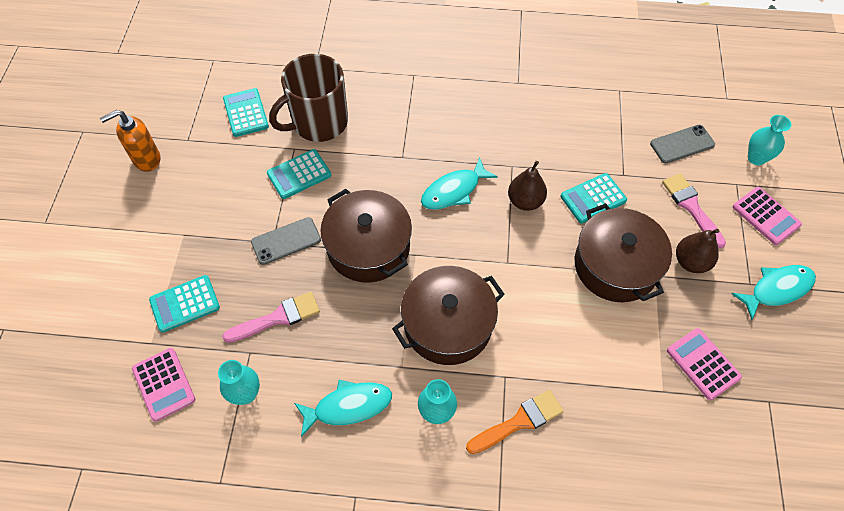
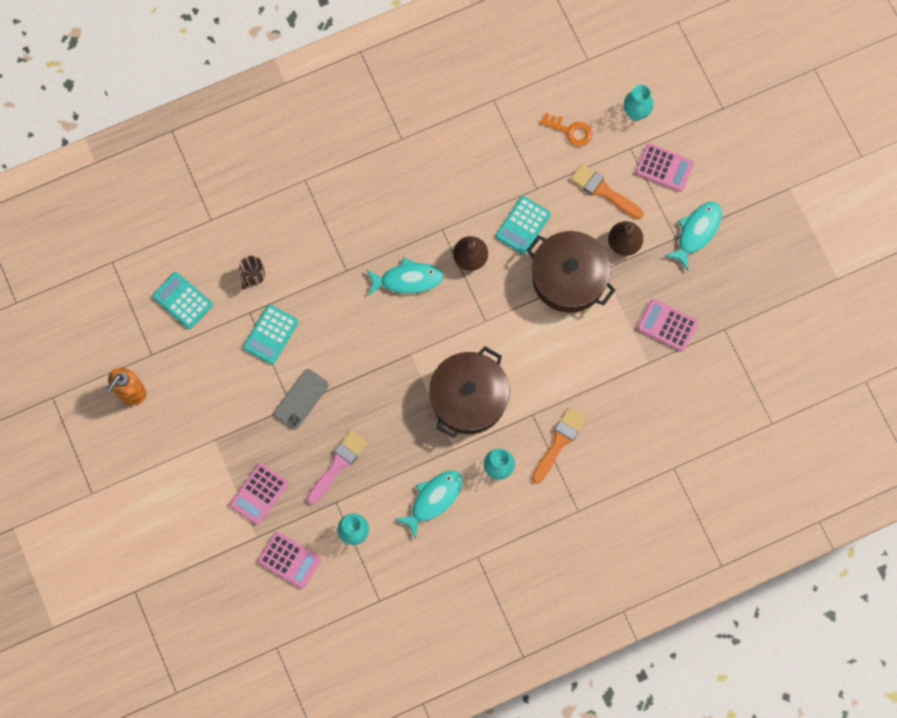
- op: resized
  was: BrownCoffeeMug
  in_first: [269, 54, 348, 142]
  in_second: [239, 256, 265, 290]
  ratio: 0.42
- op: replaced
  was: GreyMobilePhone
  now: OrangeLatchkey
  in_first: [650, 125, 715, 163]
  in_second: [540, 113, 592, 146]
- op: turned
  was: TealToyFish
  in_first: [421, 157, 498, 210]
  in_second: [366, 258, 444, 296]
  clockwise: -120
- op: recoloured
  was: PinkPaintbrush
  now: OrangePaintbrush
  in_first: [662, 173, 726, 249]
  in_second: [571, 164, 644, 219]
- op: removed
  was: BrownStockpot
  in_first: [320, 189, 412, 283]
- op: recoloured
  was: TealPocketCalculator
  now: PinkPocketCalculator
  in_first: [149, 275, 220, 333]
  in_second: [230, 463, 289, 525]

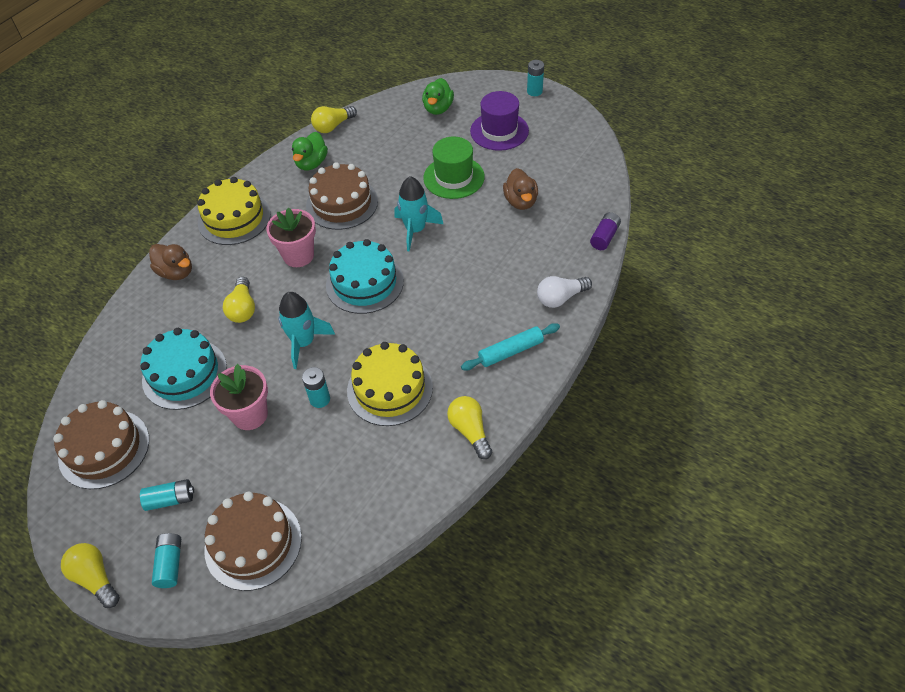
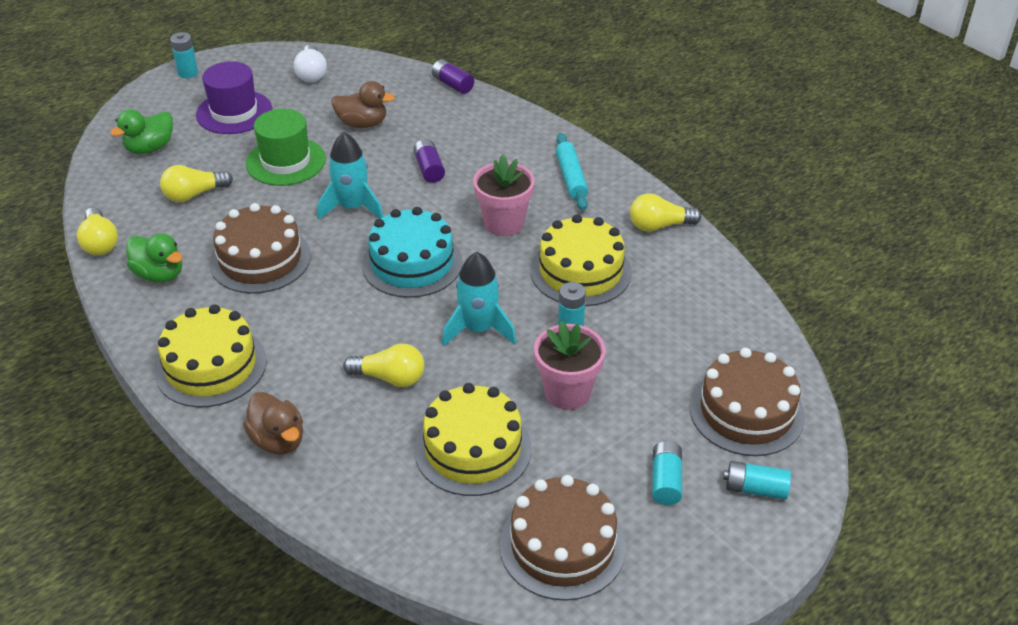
- op: turned
  was: LeafGreenToyDuck
  in_first: [422, 78, 454, 115]
  in_second: [110, 109, 173, 154]
  clockwise: 105
- op: moved
  was: PinkFlowerPot
  in_first: [266, 207, 316, 267]
  in_second: [473, 155, 535, 236]
- op: turned
  was: BrownToyDuck
  in_first: [149, 244, 192, 280]
  in_second: [243, 392, 303, 455]
  clockwise: 90
- op: moved
  was: PureWhiteLightBulb
  in_first: [537, 276, 592, 308]
  in_second: [294, 45, 327, 82]
- op: recoloured
  was: TealGateau
  now: GoldenGateau
  in_first: [140, 328, 227, 410]
  in_second: [414, 383, 532, 496]
- op: moved
  was: GoldenLightBulb
  in_first: [61, 543, 120, 608]
  in_second: [160, 165, 233, 202]
- op: added
  now: RoyalPurpleAaBattery
  in_second: [414, 139, 445, 183]

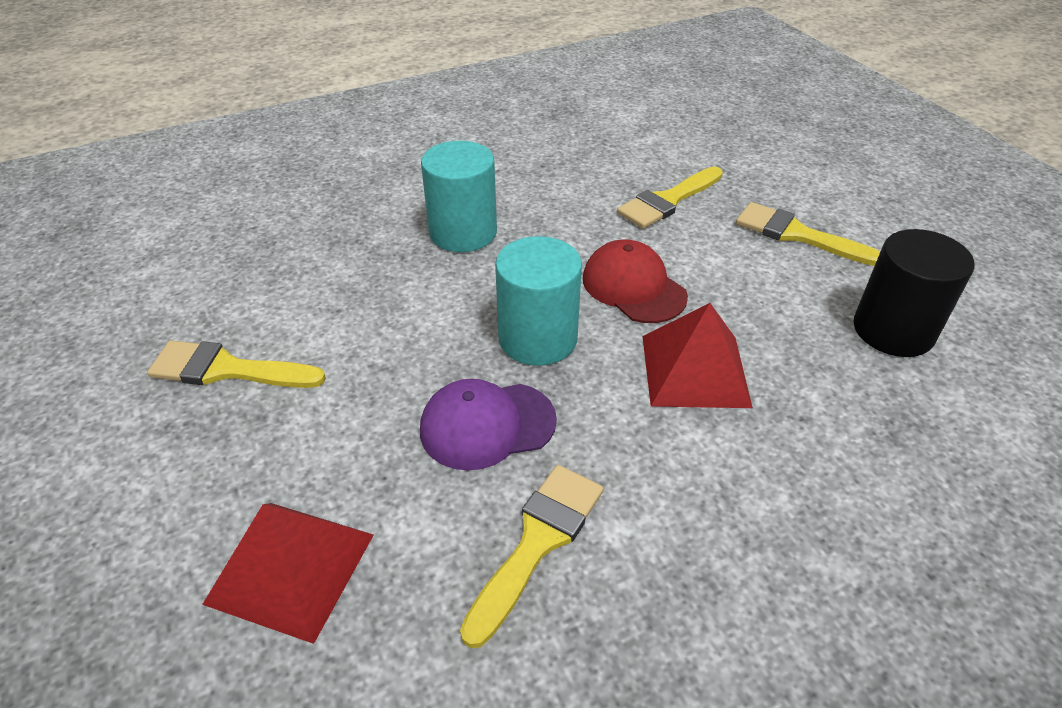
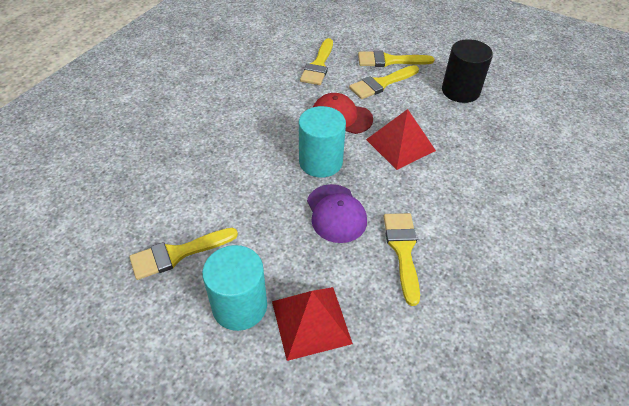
- op: moved
  was: TealCylinder
  in_first: [421, 141, 497, 252]
  in_second: [202, 245, 267, 331]
- op: turned
  was: RoyalPurplePeakedCap
  in_first: [420, 379, 557, 471]
  in_second: [307, 184, 367, 243]
  clockwise: -60
- op: added
  now: GoldenPaintbrush
  in_second: [349, 65, 419, 99]

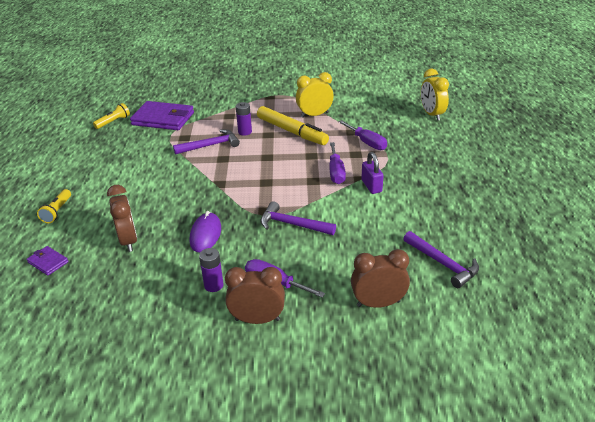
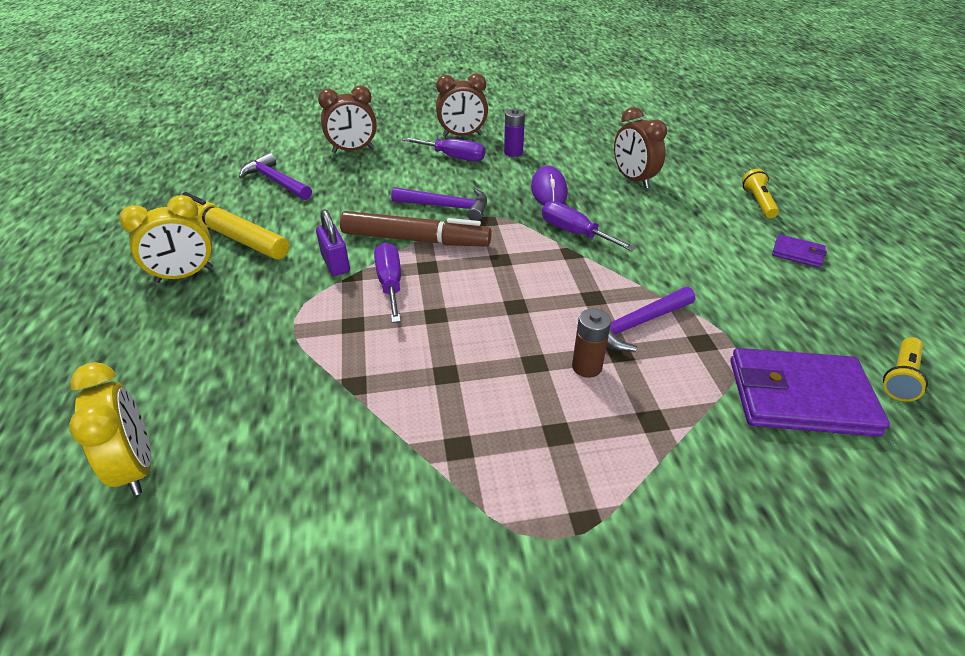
- op: moved
  was: GoldenClock
  in_first: [296, 72, 334, 118]
  in_second: [119, 195, 213, 283]
- op: recoloured
  was: RoyalPurpleAaBattery
  now: BrownAaBattery
  in_first: [236, 102, 252, 136]
  in_second: [572, 309, 611, 378]
- op: moved
  was: GoldenMarker
  in_first: [257, 106, 329, 145]
  in_second: [182, 192, 289, 260]
- op: moved
  was: RoyalPurpleScrewdriver
  in_first: [338, 120, 387, 150]
  in_second: [542, 201, 636, 251]
- op: moved
  was: RoyalPurpleBillfold
  in_first: [27, 246, 69, 275]
  in_second: [772, 234, 827, 268]
- op: added
  now: BrownMarker
  in_second: [340, 211, 491, 246]

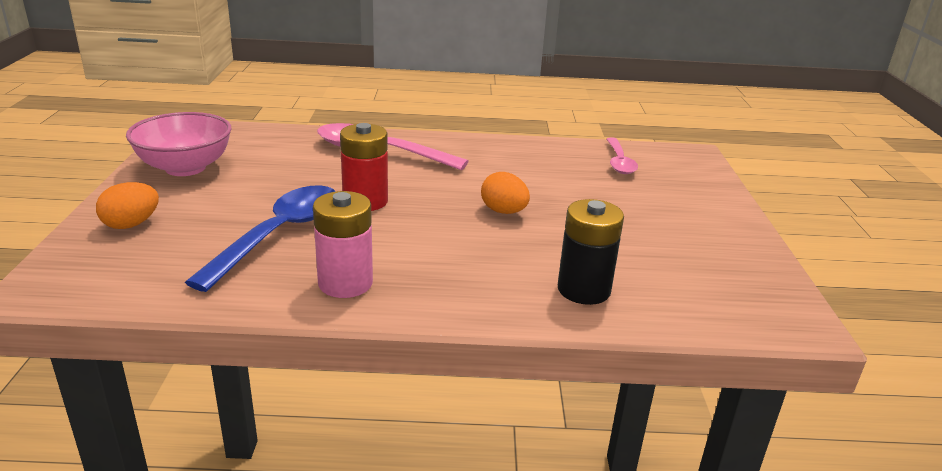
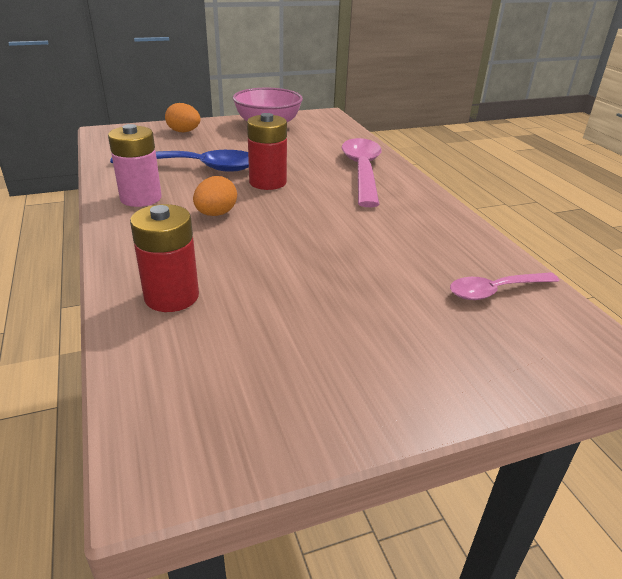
- op: moved
  was: OrangeEggShape
  in_first: [481, 172, 530, 214]
  in_second: [193, 176, 237, 216]
- op: recoloured
  was: EbonyAaBattery
  now: ScarletAaBattery
  in_first: [558, 199, 624, 305]
  in_second: [130, 204, 199, 312]

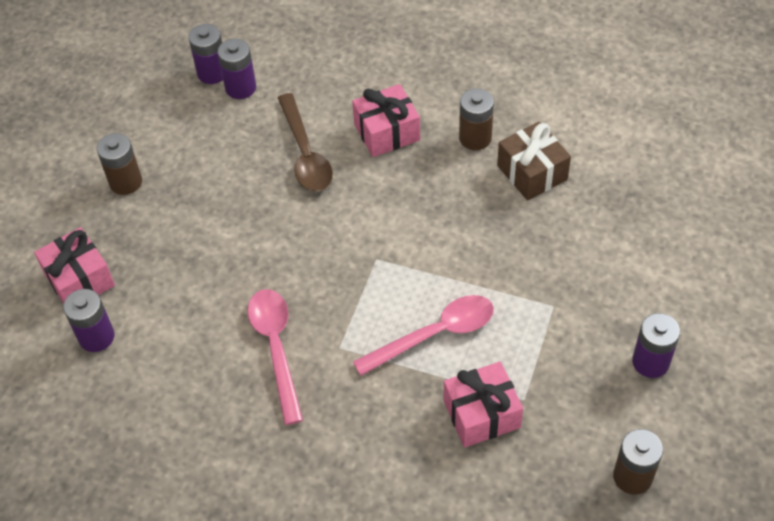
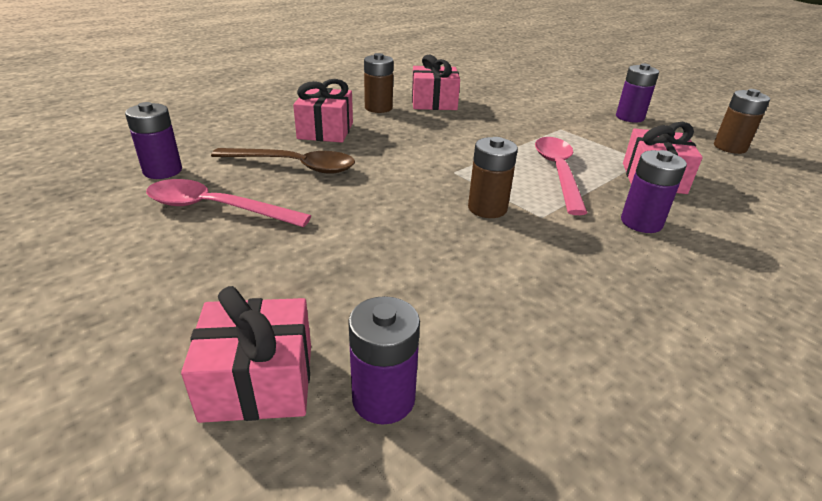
- op: moved
  was: RoyalPurpleAaBattery
  in_first: [188, 24, 223, 84]
  in_second: [621, 150, 687, 233]
- op: recoloured
  was: BrownWrappedGift
  now: PinkWrappedGift
  in_first: [497, 122, 571, 201]
  in_second: [412, 55, 460, 110]
- op: moved
  was: BrownAaBattery
  in_first: [97, 133, 142, 195]
  in_second: [468, 137, 518, 218]
- op: moved
  was: PinkTablespoon
  in_first: [247, 289, 303, 425]
  in_second: [146, 179, 311, 227]

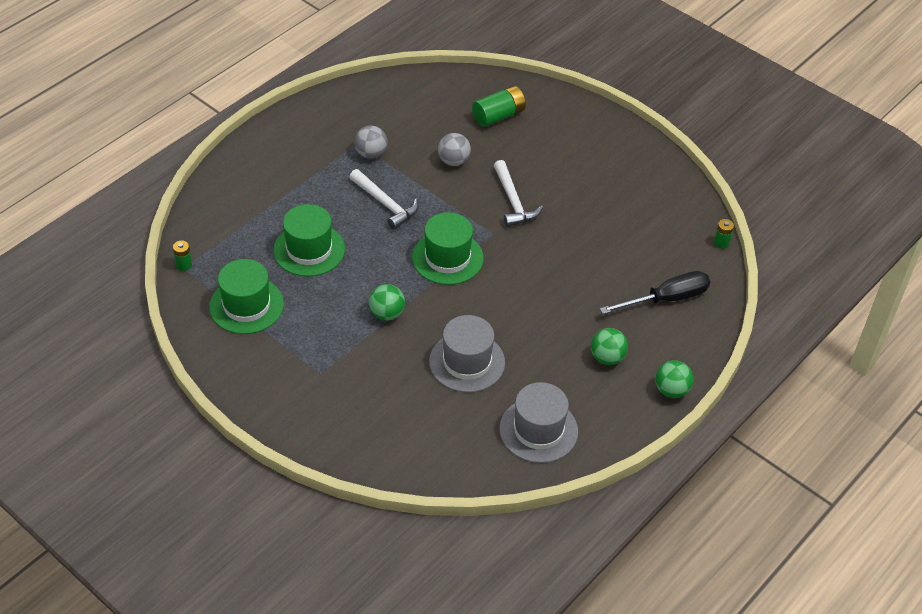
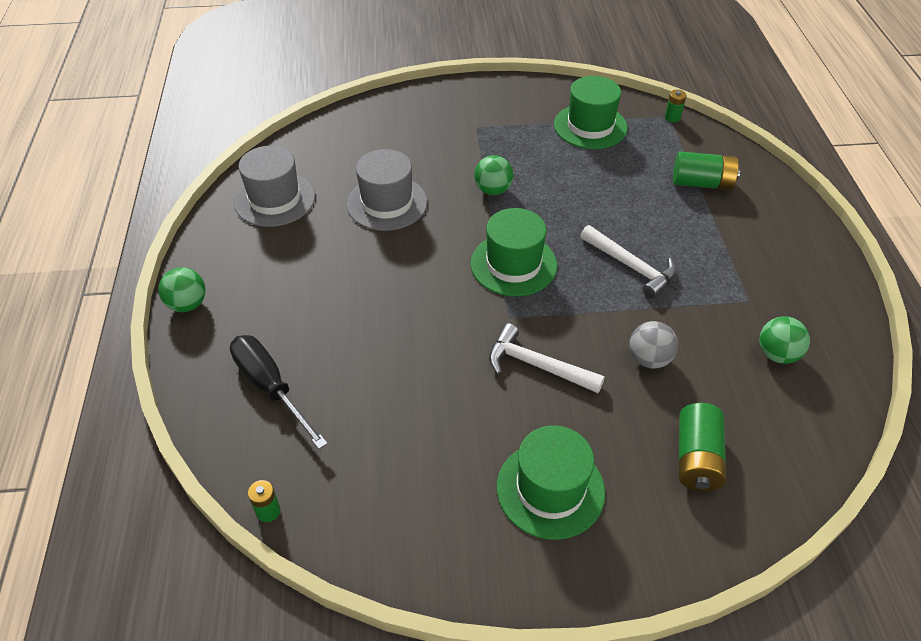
- op: removed
  was: GreyBall
  in_first: [355, 125, 387, 159]
- op: turned
  was: PureWhiteCarpenter'sHammer
  in_first: [349, 169, 419, 230]
  in_second: [580, 225, 677, 299]
  clockwise: -135
- op: moved
  was: LeafGreenTopHat
  in_first: [273, 204, 345, 277]
  in_second: [497, 425, 605, 540]
- op: turned
  was: EbonyScrewdriver
  in_first: [600, 271, 710, 314]
  in_second: [230, 335, 328, 449]
  clockwise: 120
- op: moved
  was: LeafGreenBall
  in_first: [591, 328, 628, 365]
  in_second: [759, 316, 810, 364]
- op: added
  now: LeafGreenAaBattery
  in_second: [673, 151, 740, 190]

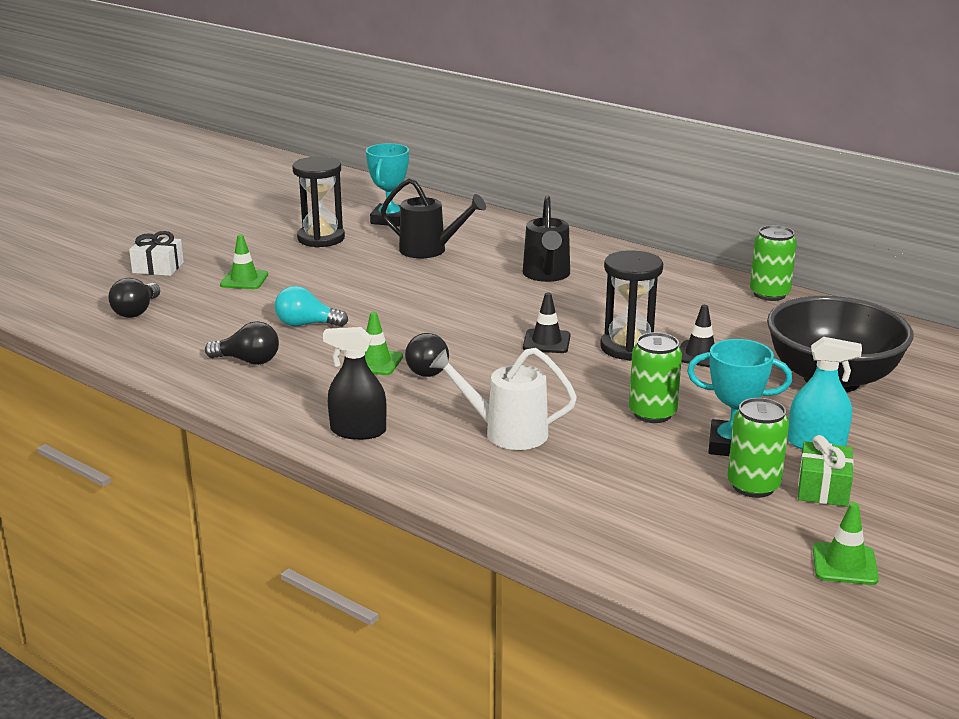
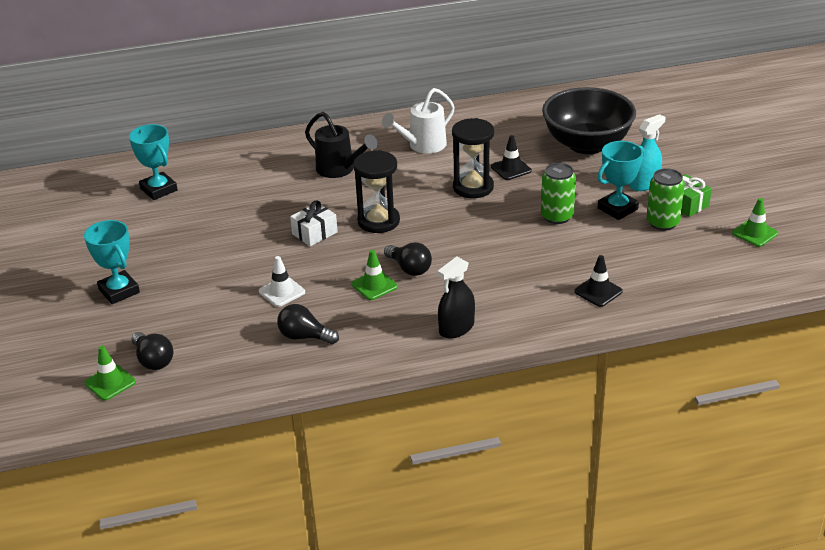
- op: moved
  was: EbonySandTimer
  in_first: [292, 156, 345, 248]
  in_second: [353, 150, 400, 233]
- op: removed
  was: EbonySprinklingCan
  in_first: [381, 178, 486, 258]
- op: removed
  was: LeafGreenCan
  in_first: [750, 225, 797, 301]
- op: moved
  was: PureWhiteWrappedGift
  in_first: [129, 231, 184, 276]
  in_second: [290, 201, 338, 246]
- op: moved
  was: LeafGreenRoadCone
  in_first: [220, 234, 268, 289]
  in_second: [84, 346, 136, 401]
- op: replaced
  was: TealLightBulb
  now: PureWhiteRoadCone
  in_first: [275, 286, 348, 327]
  in_second: [259, 256, 305, 307]
- op: moved
  was: EbonyRoadCone
  in_first: [523, 292, 570, 353]
  in_second: [575, 255, 623, 307]
- op: turned
  was: EbonyLightBulb
  in_first: [205, 321, 279, 365]
  in_second: [277, 304, 339, 344]
  clockwise: -120
- op: moved
  was: PureWhiteSprinklingCan
  in_first: [429, 348, 577, 450]
  in_second: [382, 88, 455, 154]
- op: added
  now: TealAwardCup
  in_second: [84, 220, 140, 304]

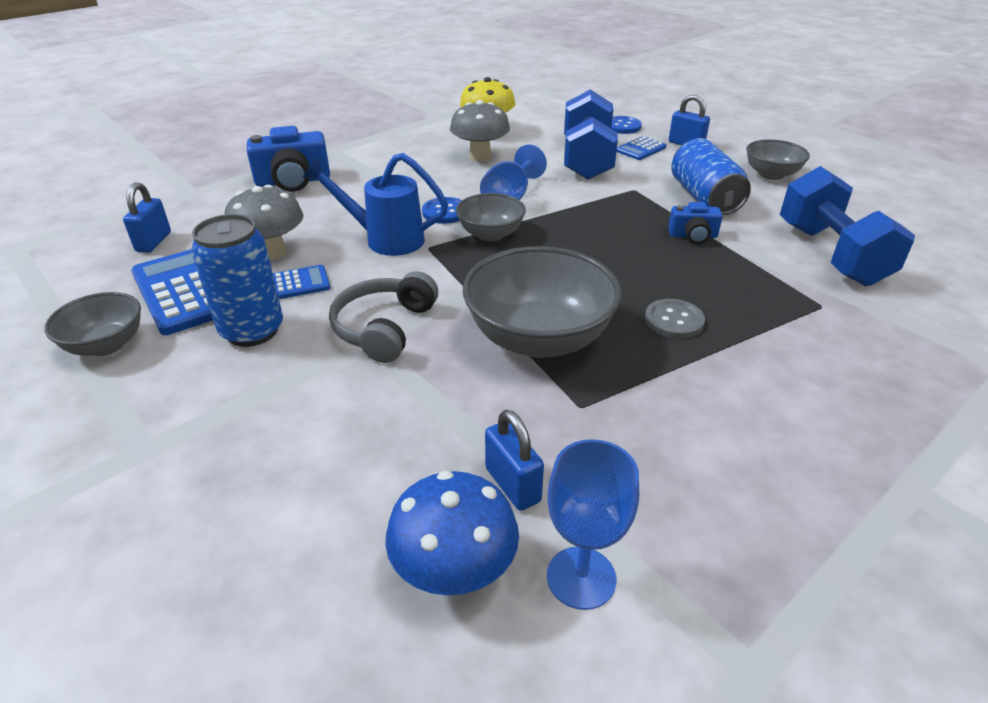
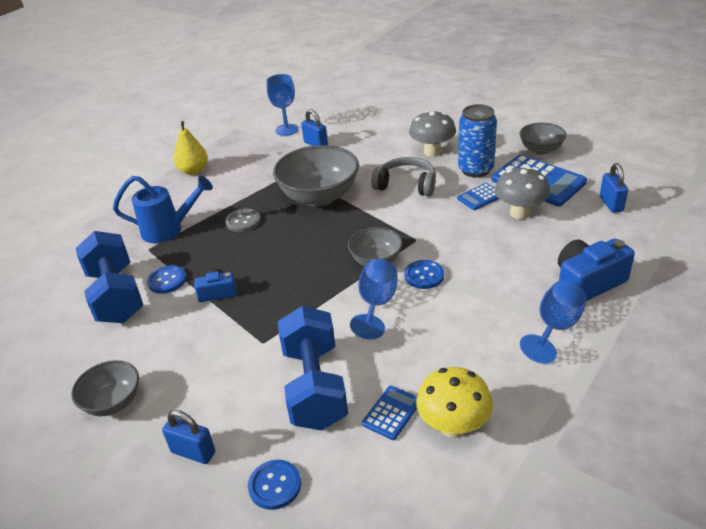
- op: moved
  was: GreyFungus
  in_first: [450, 100, 510, 162]
  in_second: [409, 111, 456, 157]
- op: moved
  was: CobaltPocketCalculator
  in_first: [616, 136, 666, 160]
  in_second: [362, 386, 417, 440]
- op: removed
  was: CobaltCan
  in_first: [671, 138, 751, 215]
- op: moved
  was: CobaltSprinklingCan
  in_first: [303, 153, 448, 256]
  in_second: [113, 176, 213, 243]
- op: turned
  was: GreyHeadphones
  in_first: [329, 271, 438, 363]
  in_second: [371, 157, 436, 196]
  clockwise: -75
- op: removed
  was: CobaltFungus
  in_first: [385, 471, 519, 595]
- op: added
  now: GoldenToyPear
  in_second: [173, 121, 208, 175]
- op: added
  now: CobaltButton
  in_second: [147, 265, 186, 294]
- op: added
  now: CobaltChalice
  in_second: [520, 280, 587, 364]

